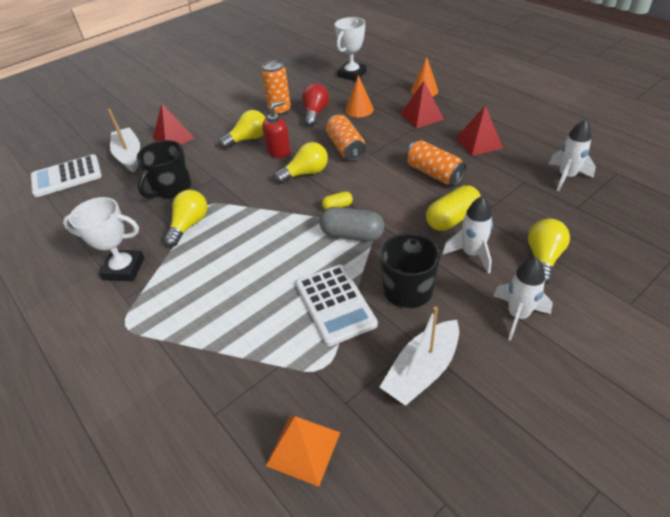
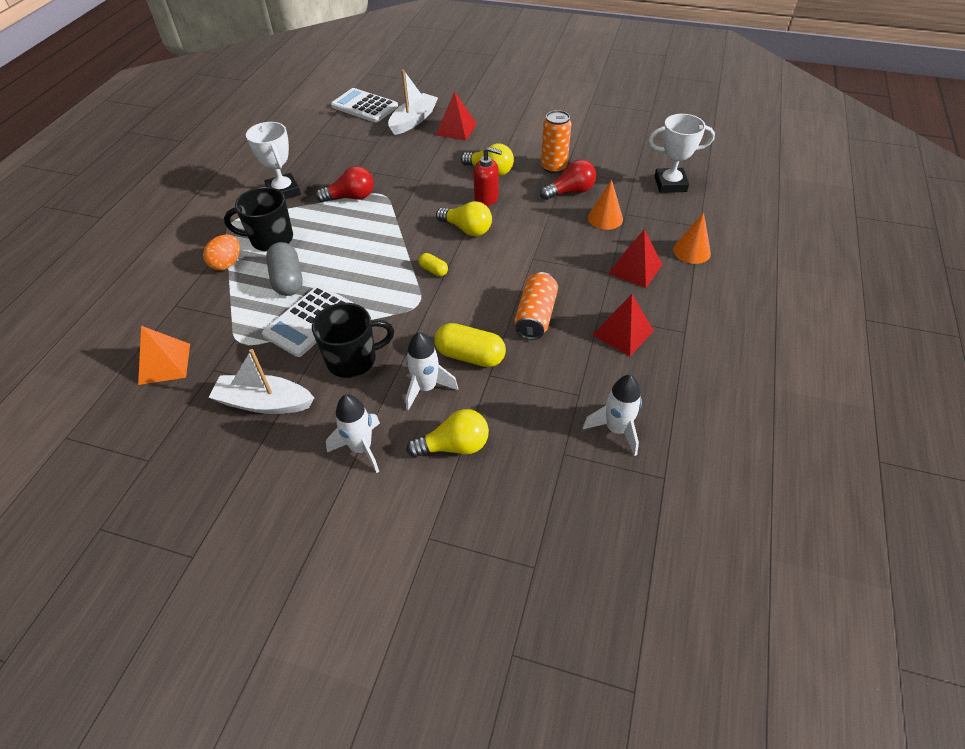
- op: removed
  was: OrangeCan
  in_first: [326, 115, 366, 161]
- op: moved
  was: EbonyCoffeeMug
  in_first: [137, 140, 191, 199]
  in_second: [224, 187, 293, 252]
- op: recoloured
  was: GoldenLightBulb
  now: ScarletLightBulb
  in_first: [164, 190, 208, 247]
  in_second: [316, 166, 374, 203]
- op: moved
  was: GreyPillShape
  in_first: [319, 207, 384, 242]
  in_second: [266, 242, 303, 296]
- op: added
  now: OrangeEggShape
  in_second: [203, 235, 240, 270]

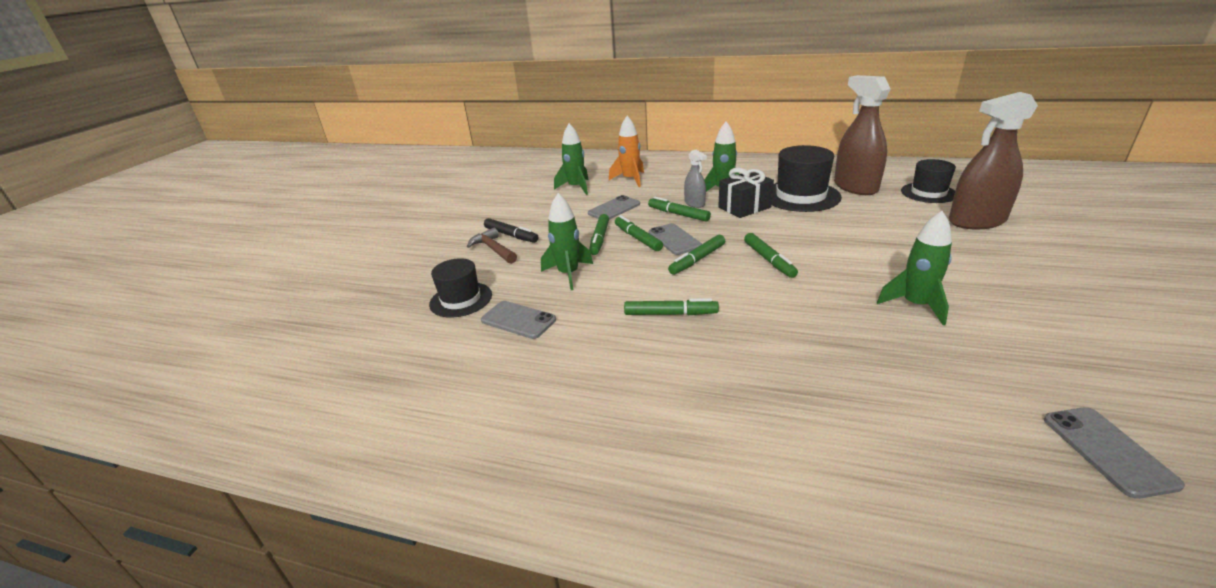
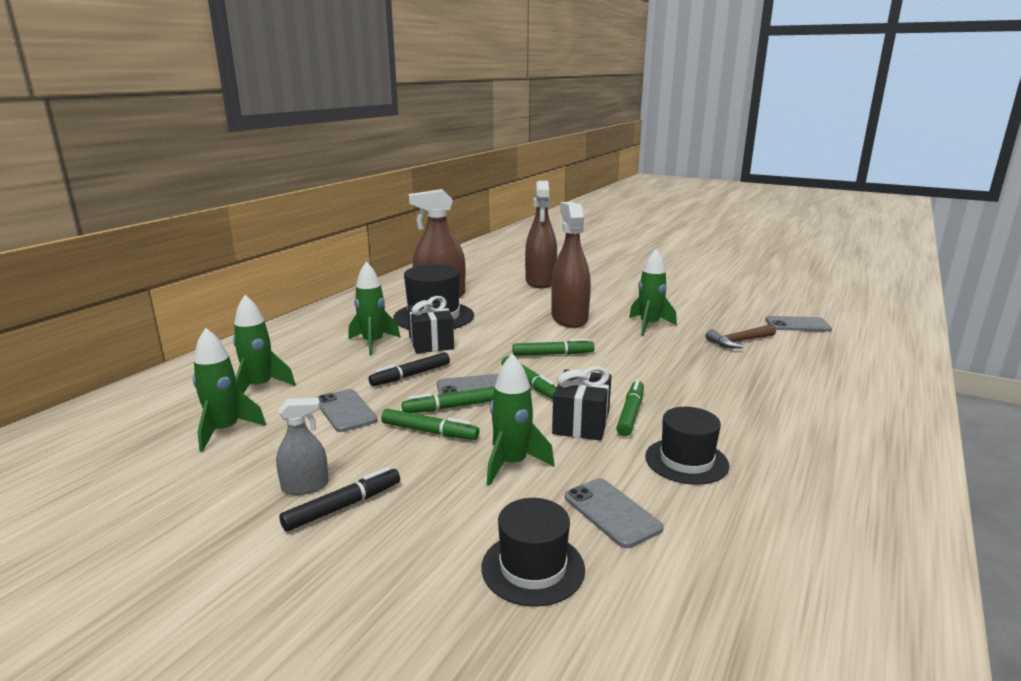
- op: recoloured
  was: OrangeToyRocket
  now: LeafGreenToyRocket
  in_first: [609, 116, 644, 187]
  in_second: [233, 295, 295, 394]
- op: moved
  was: GreySprayer
  in_first: [684, 150, 707, 208]
  in_second: [276, 398, 329, 495]
- op: moved
  was: EbonyTopHat
  in_first: [901, 159, 956, 203]
  in_second: [645, 407, 729, 485]
- op: recoloured
  was: LeafGreenMarker
  now: EbonyMarker
  in_first: [648, 197, 711, 222]
  in_second: [368, 352, 450, 386]
- op: moved
  was: BrownCarpenter'sHammer
  in_first: [467, 228, 517, 264]
  in_second: [705, 324, 776, 349]
- op: turned
  was: GreyMobilePhone
  in_first: [481, 301, 556, 339]
  in_second: [565, 478, 664, 548]
  clockwise: -75
- op: added
  now: BrownSprayer
  in_second: [551, 202, 591, 328]
- op: added
  now: EbonyWrappedGift
  in_second: [552, 366, 611, 441]

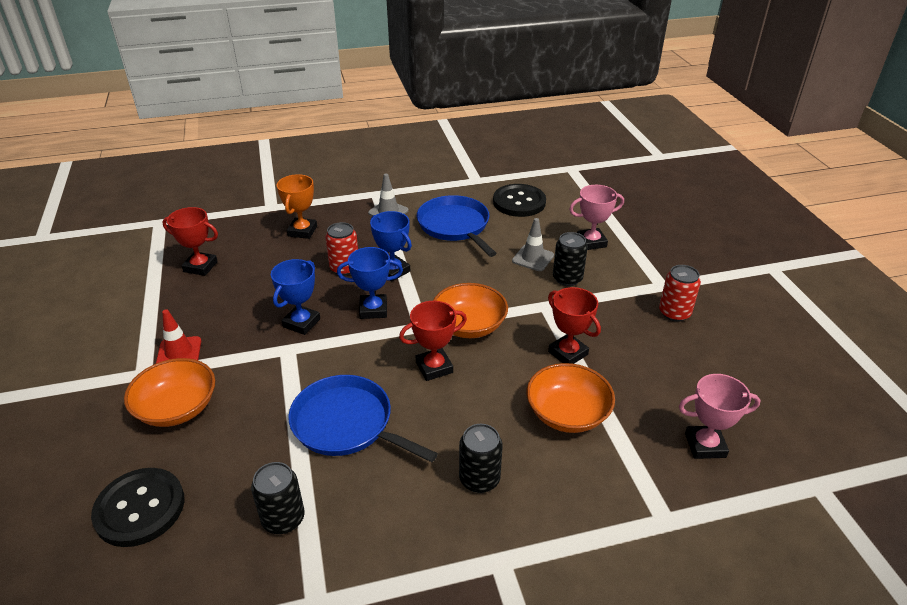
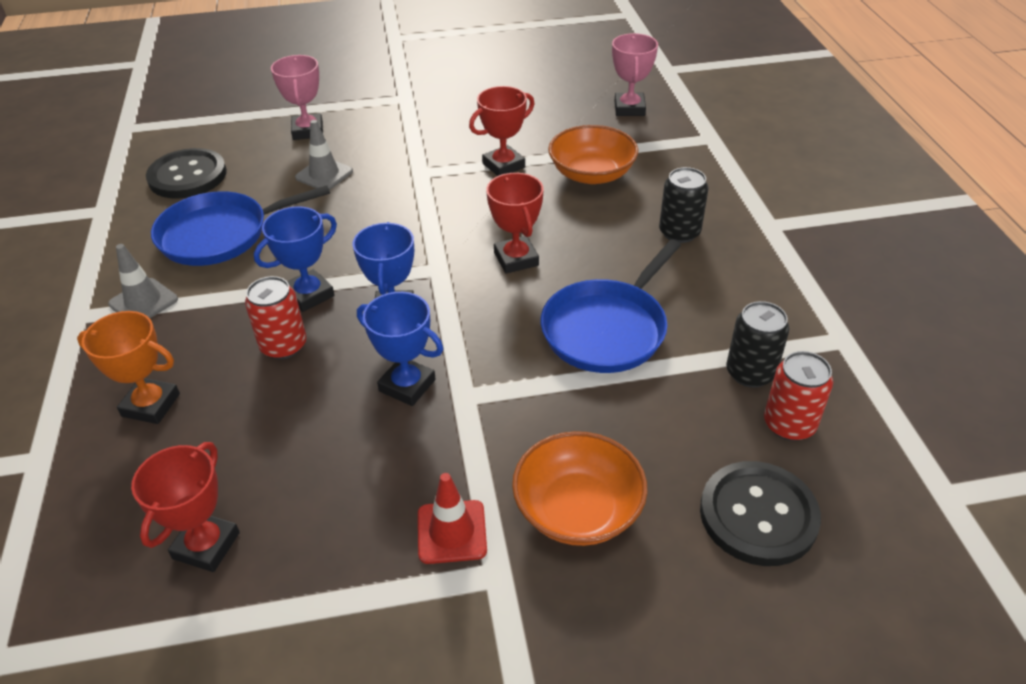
- op: removed
  was: EbonyCan
  in_first: [553, 232, 588, 286]
- op: moved
  was: ScarletCan
  in_first: [659, 265, 701, 322]
  in_second: [764, 351, 833, 441]
- op: removed
  was: OrangeDeepDish
  in_first: [433, 283, 508, 338]

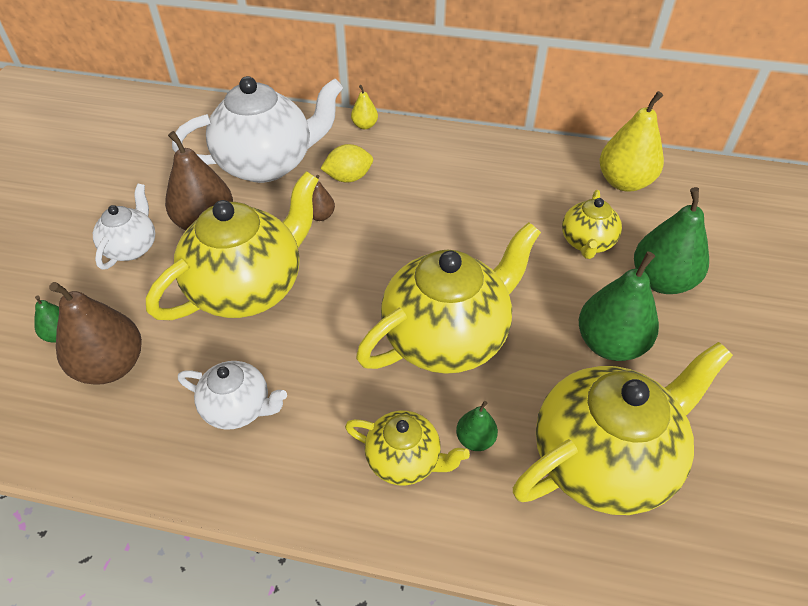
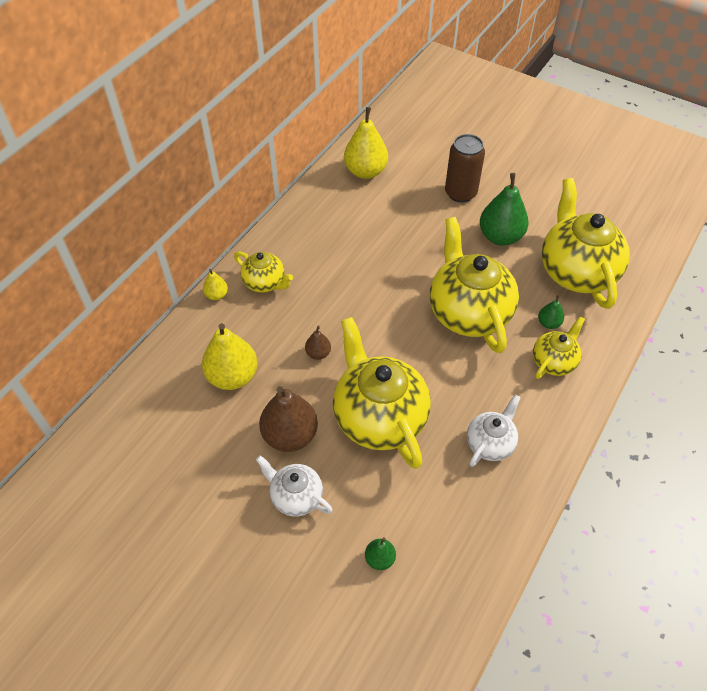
- op: replaced
  was: PureWhiteTeaPot
  now: GoldenToyPear
  in_first: [172, 76, 343, 183]
  in_second: [202, 323, 258, 390]
- op: removed
  was: GoldenToyLemon
  in_first: [320, 144, 373, 182]
- op: replaced
  was: LeafGreenToyPear
  now: BrownCan
  in_first: [634, 187, 709, 294]
  in_second: [445, 134, 485, 203]
- op: moved
  was: GoldenTeaPot
  in_first: [562, 190, 622, 259]
  in_second: [234, 251, 293, 293]
- op: removed
  was: BrownToyPear
  in_first: [49, 282, 142, 385]

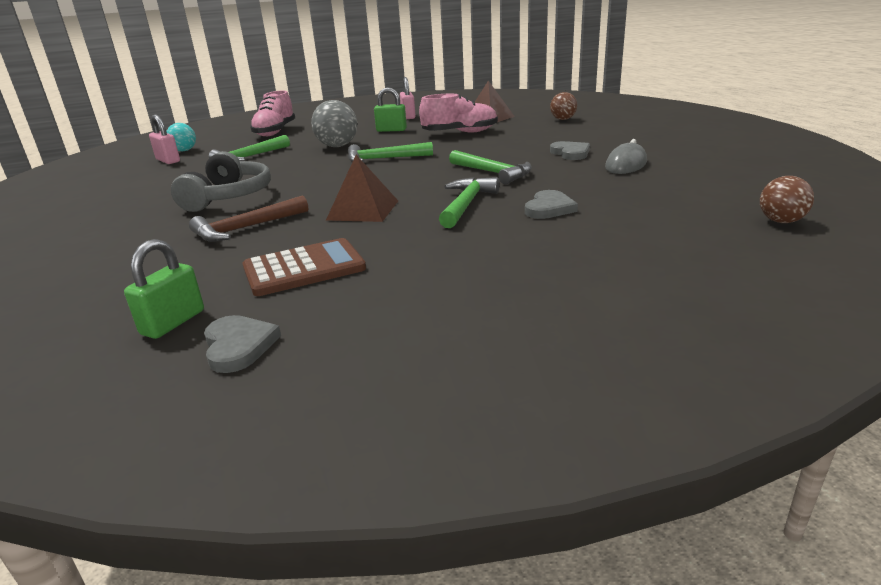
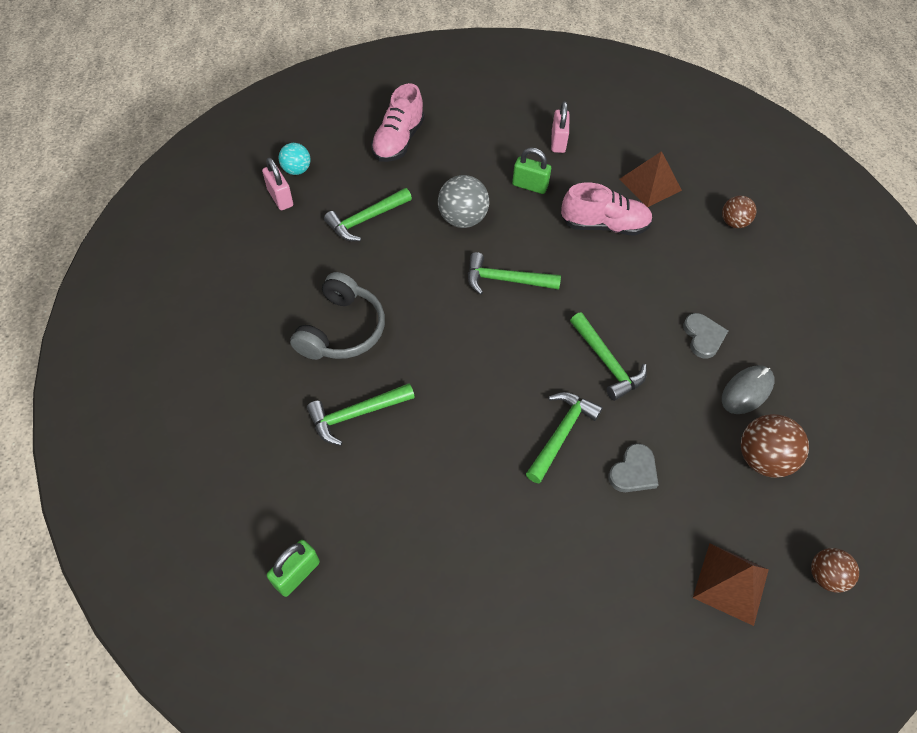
- op: moved
  was: BrownPyramid
  in_first: [326, 155, 398, 222]
  in_second: [693, 543, 769, 626]
- op: recoloured
  was: BrownCarpenter'sHammer
  now: LeafGreenCarpenter'sHammer
  in_first: [189, 196, 308, 242]
  in_second: [307, 383, 415, 446]
- op: removed
  was: BrownPocketCalculator
  in_first: [242, 238, 366, 296]
- op: removed
  was: GreyHeartShape
  in_first: [204, 315, 281, 373]
- op: added
  now: BrownBall
  in_second: [741, 414, 809, 478]

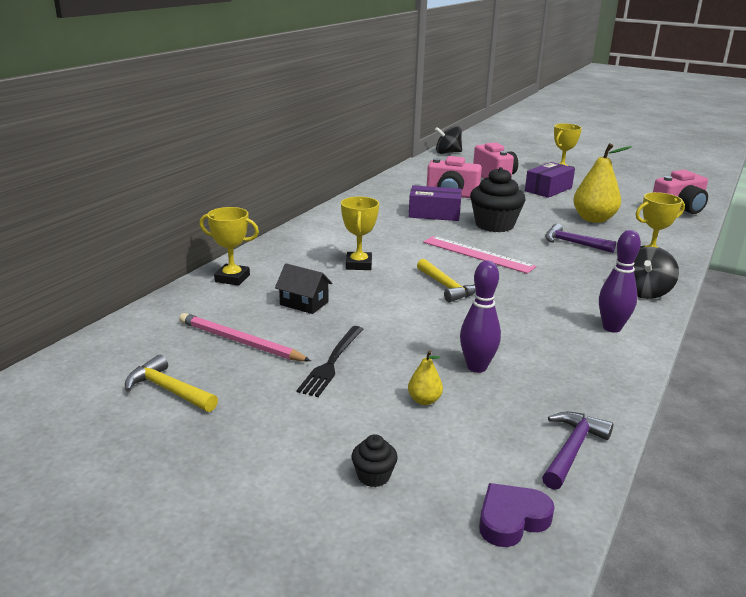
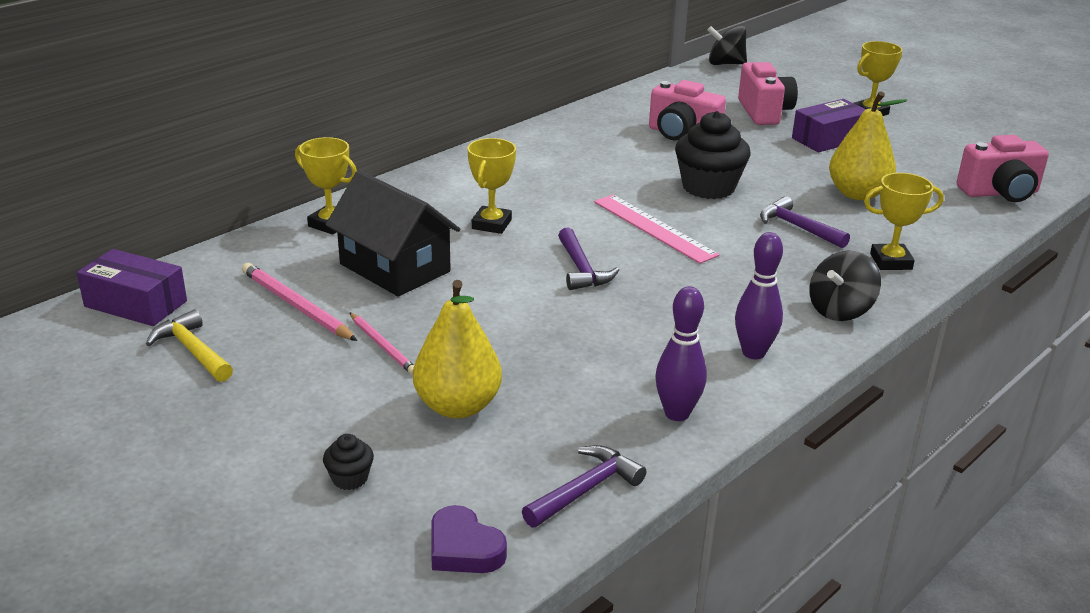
- op: moved
  was: RoyalPurplePackage
  in_first: [409, 185, 462, 221]
  in_second: [77, 249, 187, 326]
- op: recoloured
  was: GoldenCarpenter'sHammer
  now: RoyalPurpleCarpenter'sHammer
  in_first: [417, 259, 476, 302]
  in_second: [558, 227, 619, 290]
- op: moved
  was: RoyalPurpleTenpin
  in_first: [460, 260, 501, 373]
  in_second: [655, 286, 707, 421]
- op: resized
  was: EbonyToyHouse
  in_first: [275, 263, 332, 314]
  in_second: [326, 170, 460, 297]
  ratio: 1.9
- op: replaced
  was: EbonyTableFork
  now: PinkLeadPencil
  in_first: [297, 326, 363, 397]
  in_second: [349, 312, 414, 375]
- op: resized
  was: GoldenToyPear
  in_first: [408, 350, 443, 405]
  in_second: [413, 280, 502, 419]
  ratio: 2.16
- op: turned
  was: RoyalPurpleHeartShape
  in_first: [479, 483, 555, 547]
  in_second: [431, 505, 507, 573]
  clockwise: -120

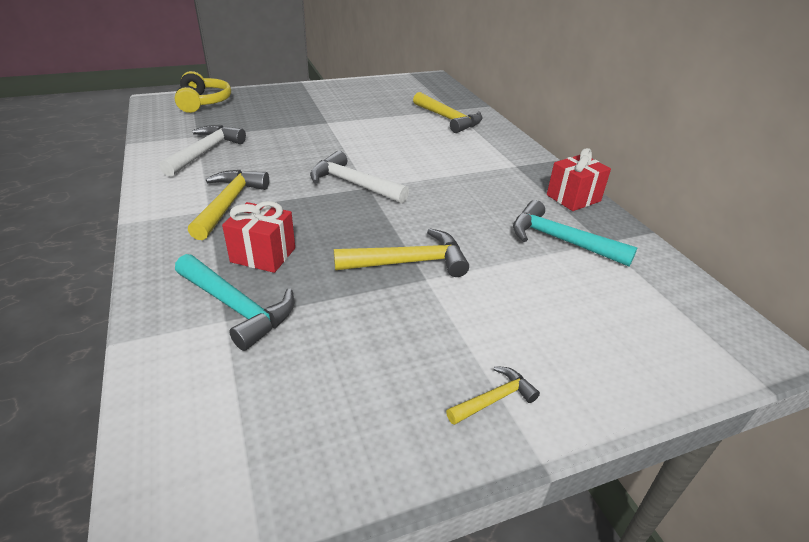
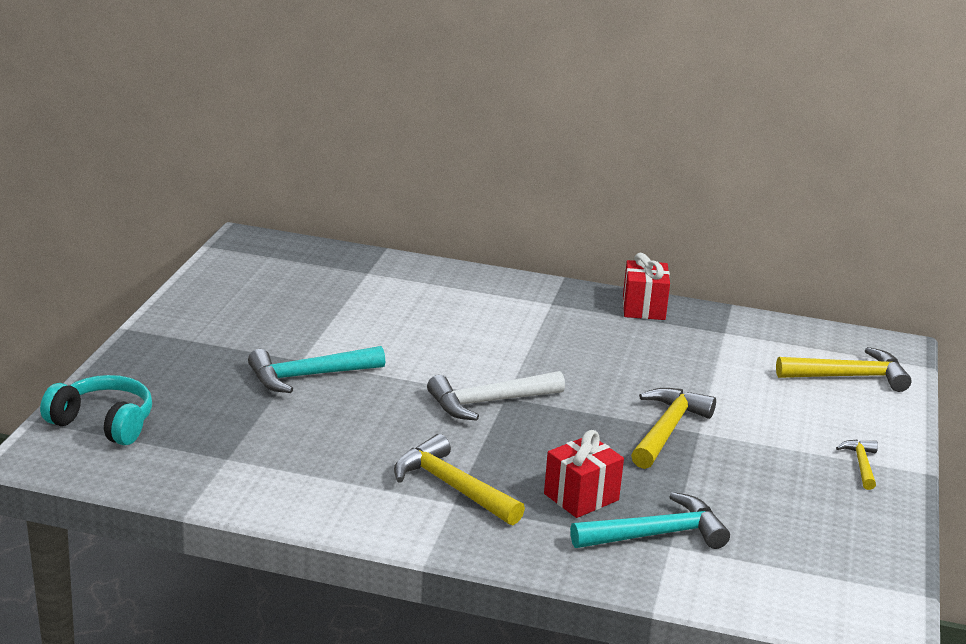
- op: recoloured
  was: GoldenHeadphones
  now: TealHeadphones
  in_first: [175, 71, 231, 113]
  in_second: [40, 375, 152, 446]
- op: moved
  was: GoldenCarpenter'sHammer
  in_first: [413, 92, 483, 133]
  in_second: [776, 347, 911, 392]
- op: removed
  was: PureWhiteCarpenter'sHammer
  in_first: [159, 125, 246, 177]
- op: moved
  was: TealCarpenter'sHammer
  in_first: [513, 200, 637, 267]
  in_second: [248, 346, 385, 393]

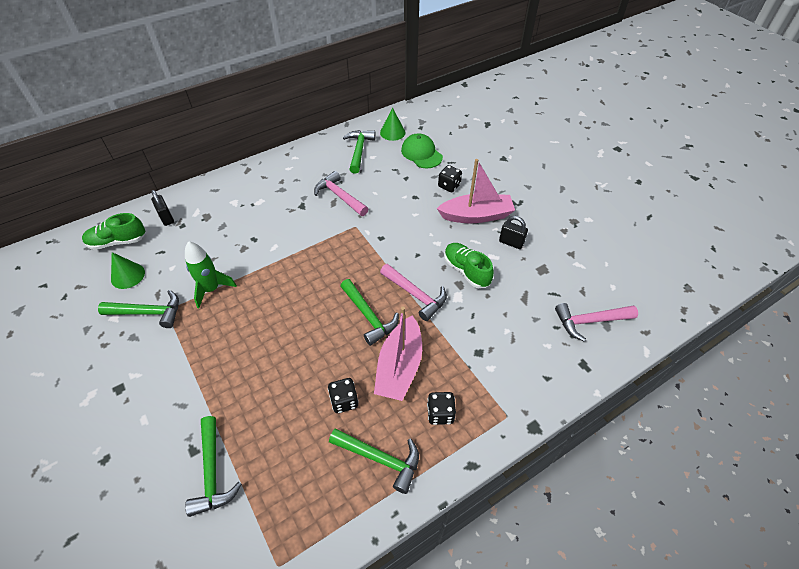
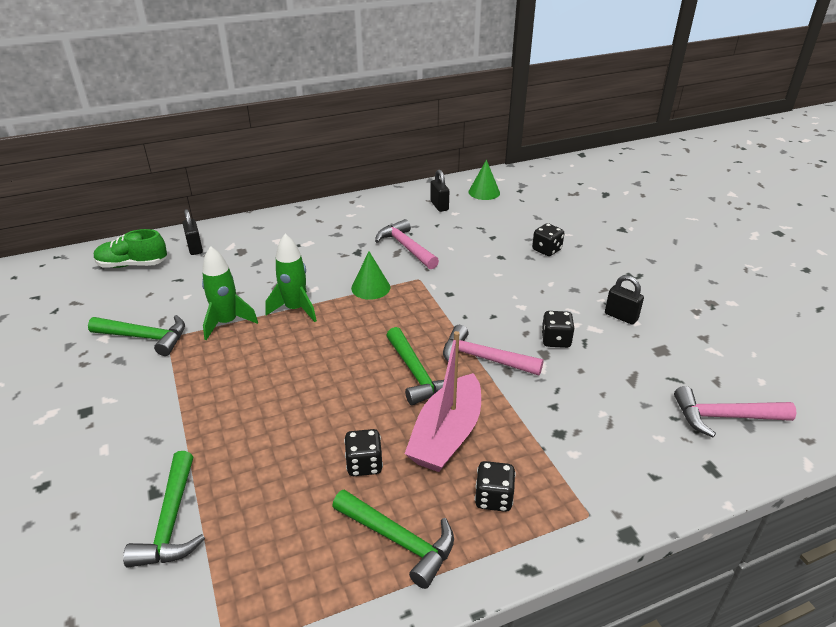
- op: replaced
  was: LeafGreenCarpenter'sHammer
  now: EbonyLock
  in_first: [343, 130, 376, 174]
  in_second: [430, 169, 449, 212]
- op: removed
  was: LeafGreenPeakedCap
  in_first: [401, 133, 443, 168]
- op: removed
  was: PinkBoat
  in_first: [437, 159, 515, 223]
- op: replaced
  was: LeafGreenSneaker
  now: EbonyDie
  in_first: [444, 243, 494, 288]
  in_second: [541, 311, 575, 348]
- op: moved
  was: LeafGreenSolidCone
  in_first: [111, 252, 145, 289]
  in_second: [351, 251, 390, 300]
- op: turned
  was: PinkCarpenter'sHammer
  in_first: [380, 264, 447, 321]
  in_second: [443, 325, 544, 376]
  clockwise: 150
- op: added
  now: LeafGreenToyRocket
  in_second: [265, 234, 317, 322]

